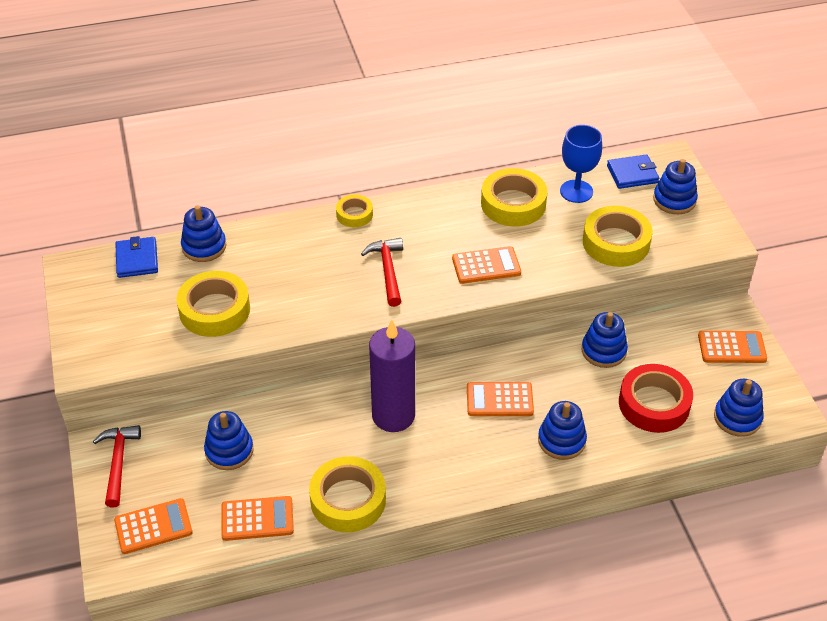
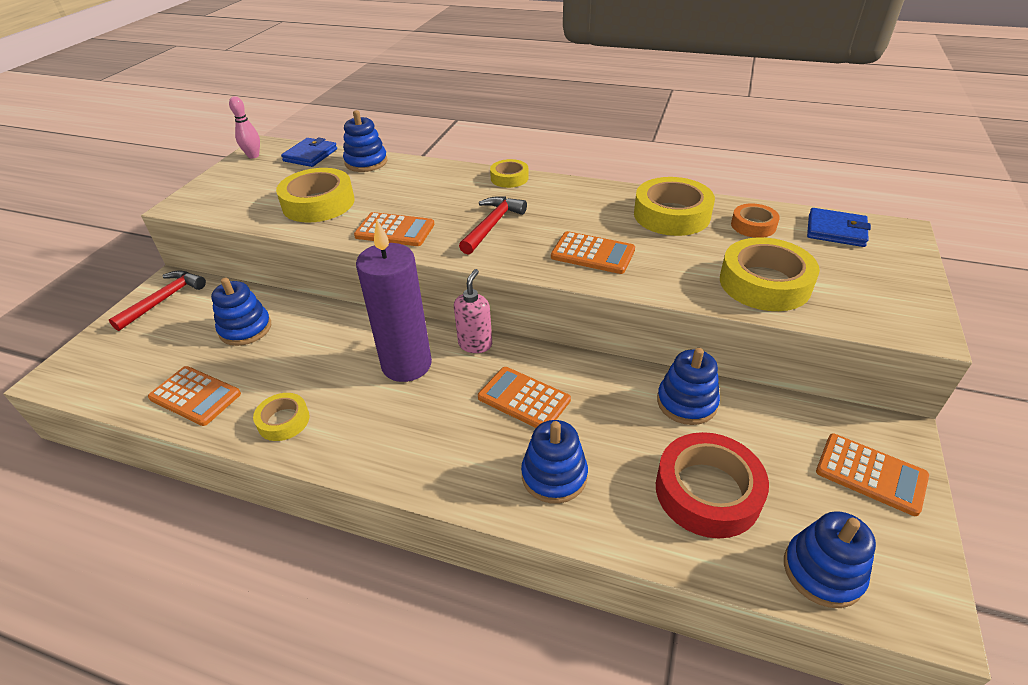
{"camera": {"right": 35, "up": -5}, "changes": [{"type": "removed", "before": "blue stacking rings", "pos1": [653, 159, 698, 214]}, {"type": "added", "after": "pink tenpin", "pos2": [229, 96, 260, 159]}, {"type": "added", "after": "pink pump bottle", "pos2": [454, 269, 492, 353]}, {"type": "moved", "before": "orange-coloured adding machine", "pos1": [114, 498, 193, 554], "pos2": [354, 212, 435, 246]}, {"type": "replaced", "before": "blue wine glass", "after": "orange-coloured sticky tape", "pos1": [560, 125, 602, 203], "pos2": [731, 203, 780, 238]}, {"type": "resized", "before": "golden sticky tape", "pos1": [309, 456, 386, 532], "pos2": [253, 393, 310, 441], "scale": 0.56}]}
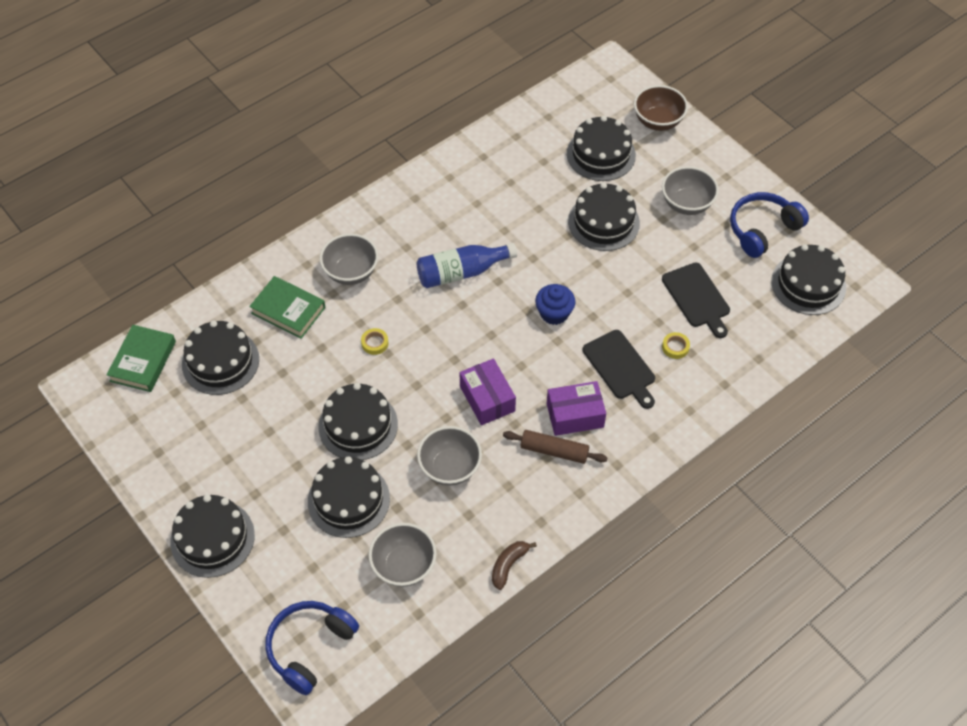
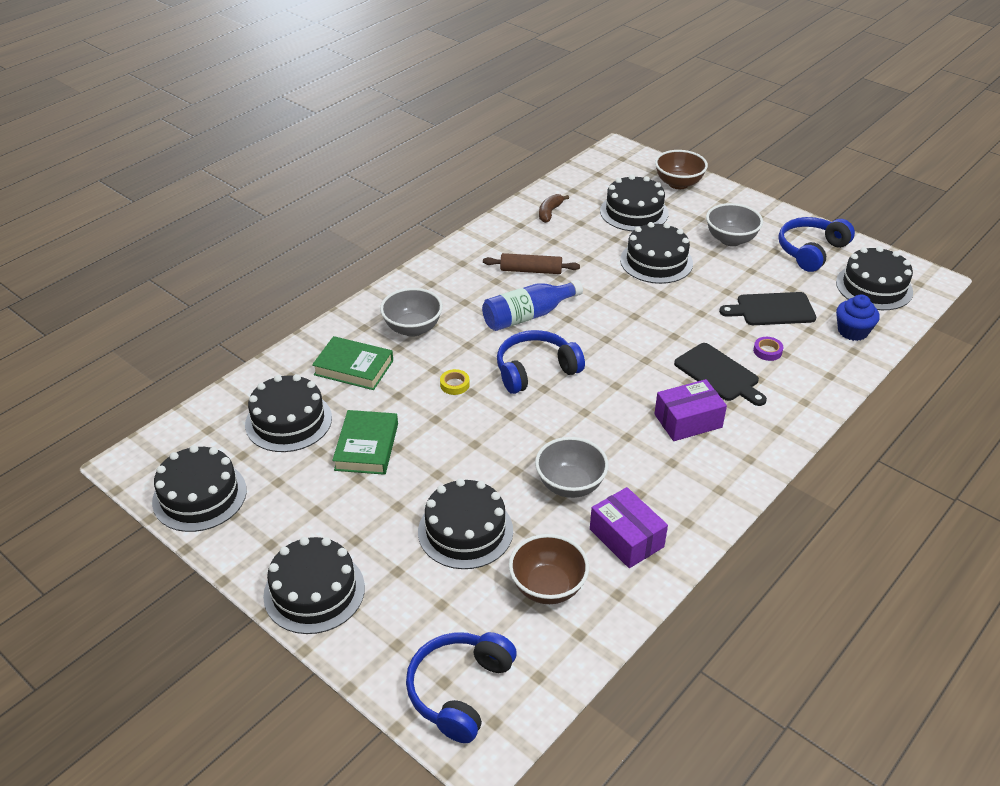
{"camera": {"right": -10, "up": -15}, "changes": [{"type": "added", "after": "blue headset", "pos2": [497, 330, 585, 394]}, {"type": "moved", "before": "green hardcover", "pos1": [107, 325, 176, 392], "pos2": [332, 410, 398, 475]}, {"type": "moved", "before": "ebony gateau", "pos1": [318, 383, 398, 460], "pos2": [152, 445, 247, 532]}, {"type": "moved", "before": "violet package", "pos1": [460, 358, 516, 425], "pos2": [590, 487, 668, 568]}, {"type": "moved", "before": "russet banana fruit", "pos1": [492, 541, 537, 590], "pos2": [539, 194, 569, 223]}, {"type": "moved", "before": "russet rolling pin", "pos1": [503, 430, 607, 464], "pos2": [483, 253, 580, 274]}, {"type": "moved", "before": "blue cupcake", "pos1": [535, 284, 575, 325], "pos2": [836, 295, 880, 341]}, {"type": "recoloured", "before": "grey bowl", "after": "russet bowl", "pos1": [368, 523, 437, 587], "pos2": [509, 534, 589, 604]}, {"type": "recoloured", "before": "golden sticky tape", "after": "violet sticky tape", "pos1": [662, 332, 690, 359], "pos2": [753, 337, 783, 361]}, {"type": "turned", "before": "ebony chopping board", "pos1": [662, 262, 730, 338], "pos2": [719, 292, 816, 325], "turn": 120}]}
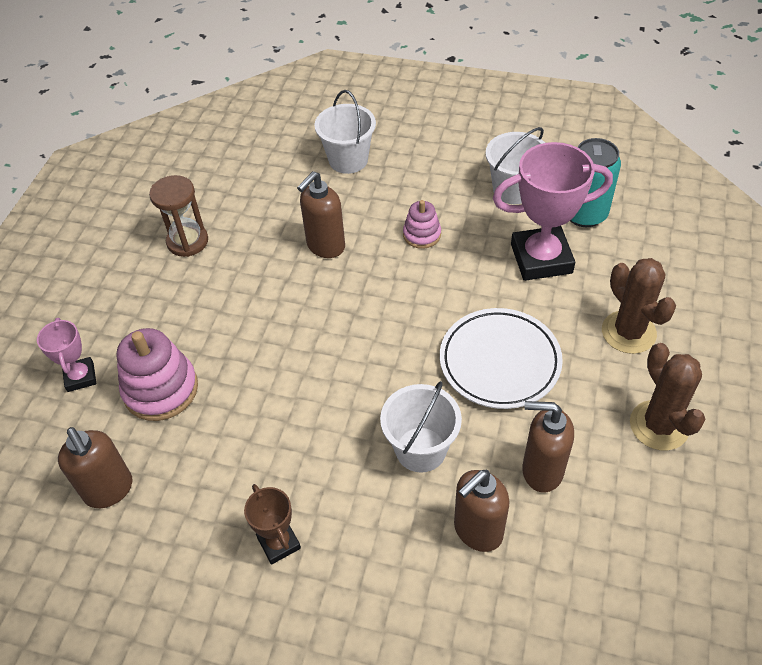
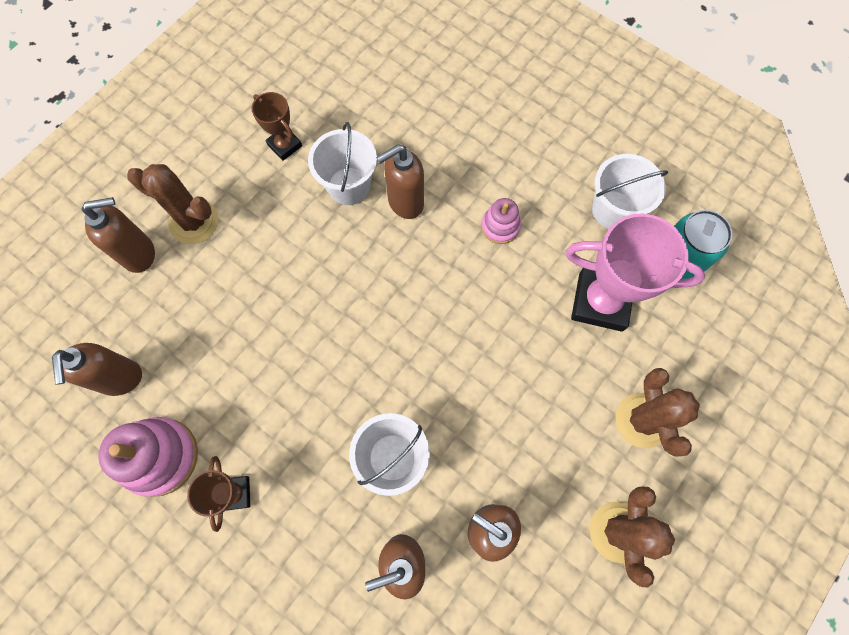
{"camera": {"right": 20, "up": 20}, "changes": [{"type": "removed", "before": "pure white flat dish", "pos1": [440, 308, 563, 409]}, {"type": "added", "after": "russet saguaro cactus", "pos2": [127, 164, 218, 244]}, {"type": "moved", "before": "pink stacking rings", "pos1": [117, 328, 198, 421], "pos2": [98, 417, 198, 497]}, {"type": "moved", "before": "pure white sand bucket", "pos1": [315, 90, 376, 174], "pos2": [308, 122, 377, 205]}, {"type": "replaced", "before": "pink award cup", "after": "russet pump bottle", "pos1": [37, 318, 96, 392], "pos2": [81, 197, 155, 273]}, {"type": "replaced", "before": "russet sand timer", "after": "russet award cup", "pos1": [149, 175, 208, 257], "pos2": [252, 92, 302, 161]}]}
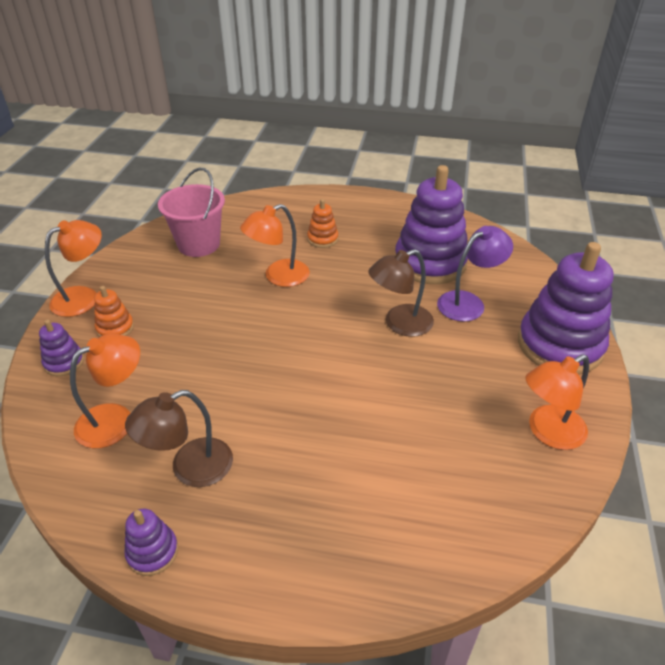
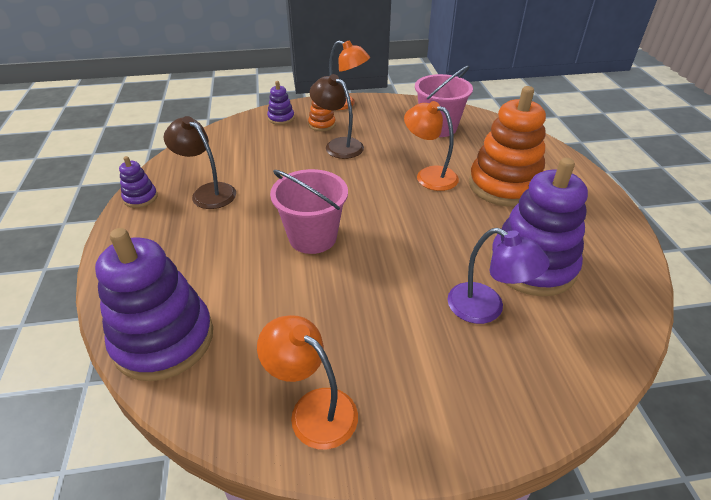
{"camera": {"right": 70, "up": 0}, "changes": [{"type": "removed", "before": "orange-coloured lamp", "pos1": [70, 334, 140, 448]}, {"type": "added", "after": "pink sand bucket", "pos2": [270, 169, 348, 254]}, {"type": "moved", "before": "russet lamp", "pos1": [368, 249, 434, 337], "pos2": [310, 74, 364, 159]}, {"type": "moved", "before": "violet stacking rings", "pos1": [518, 242, 614, 374], "pos2": [95, 228, 213, 381]}, {"type": "resized", "before": "orange-coloured stacking rings", "pos1": [307, 199, 338, 248], "pos2": [469, 86, 546, 207], "scale": 2.22}]}
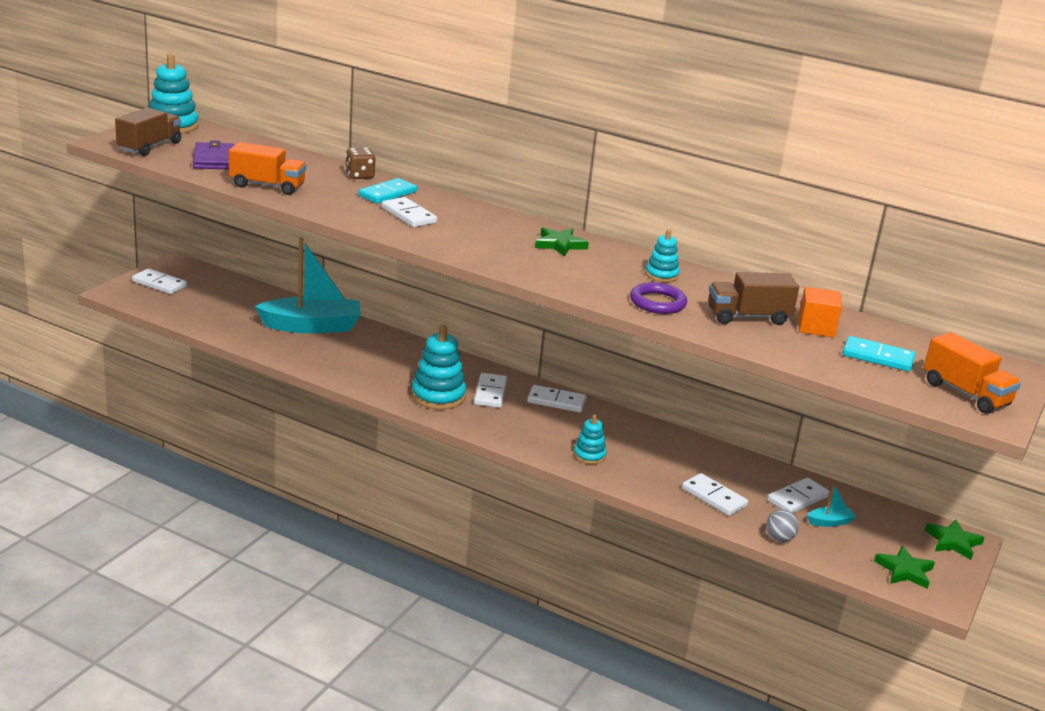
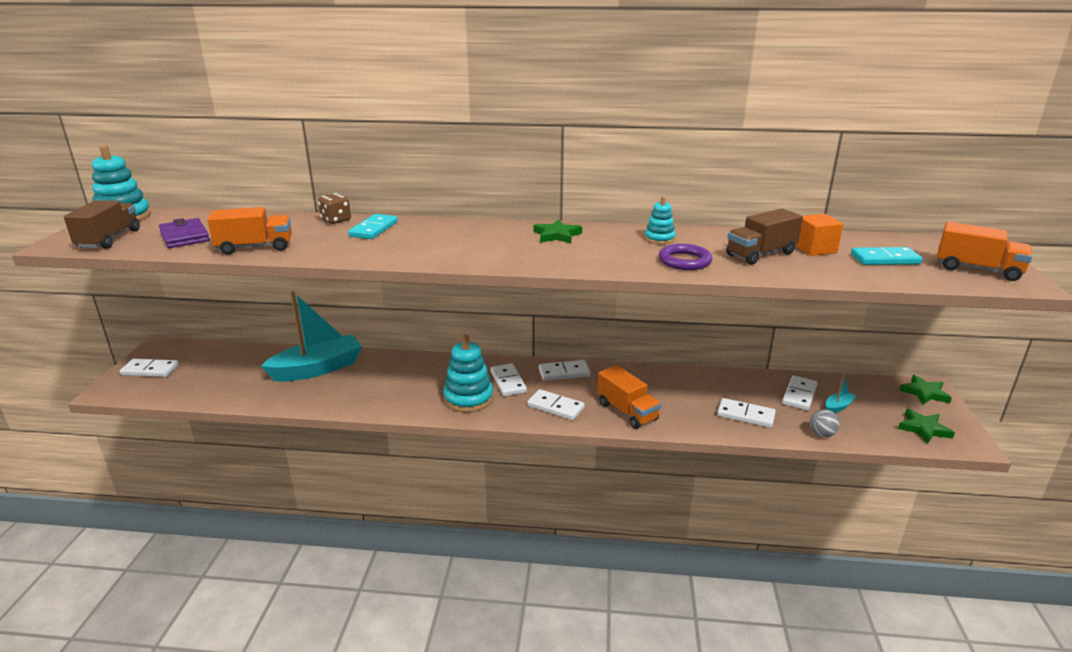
{"camera": {"right": -20, "up": 0}, "changes": [{"type": "moved", "before": "pure white domino piece", "pos1": [382, 197, 437, 227], "pos2": [527, 389, 585, 420]}, {"type": "replaced", "before": "turquoise stacking rings", "after": "orange-coloured toy truck", "pos1": [573, 414, 606, 464], "pos2": [597, 365, 661, 429]}]}
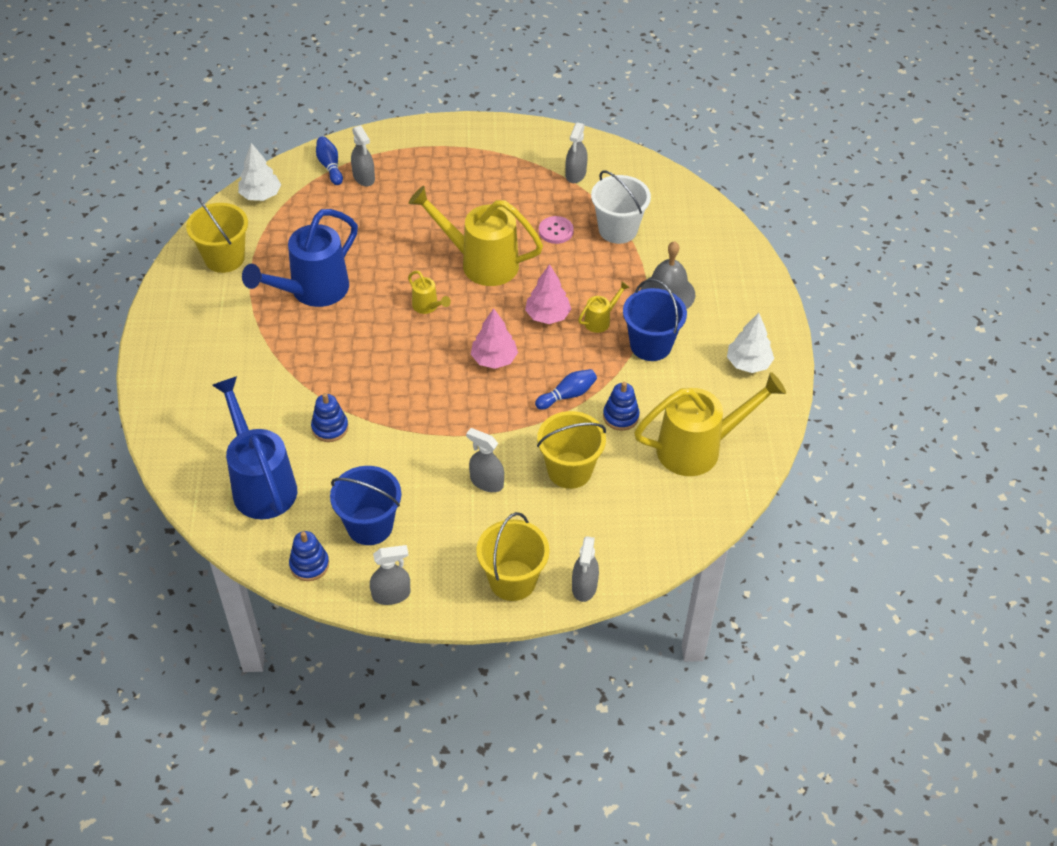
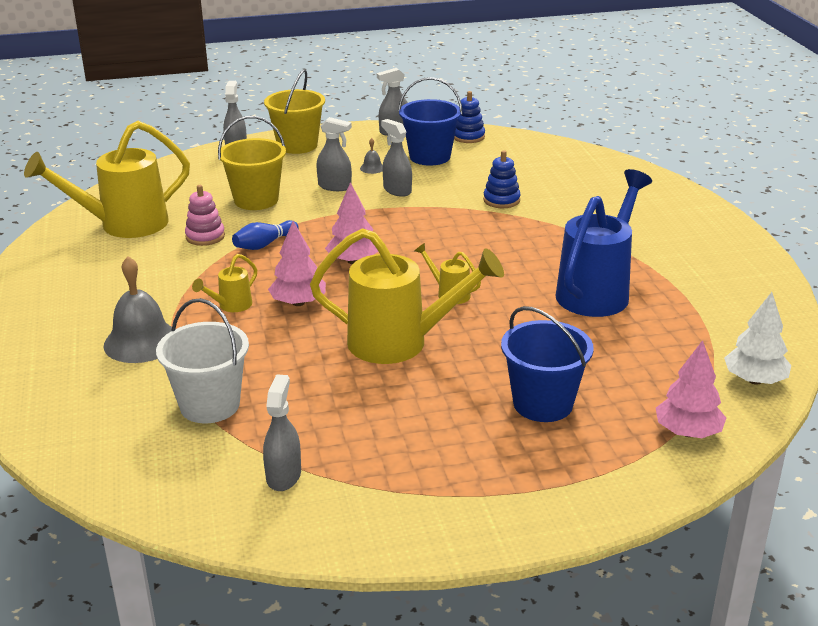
{"camera": {"right": 170, "up": -20}, "changes": [{"type": "removed", "before": "golden sand bucket", "pos1": [186, 197, 248, 273]}, {"type": "removed", "before": "blue watering pot", "pos1": [212, 376, 297, 519]}, {"type": "removed", "before": "pink sewing button", "pos1": [539, 216, 574, 244]}, {"type": "removed", "before": "pure white fir tree", "pos1": [727, 313, 774, 373]}, {"type": "added", "after": "grey bell", "pos2": [360, 138, 383, 174]}, {"type": "moved", "before": "grey spray cleaner", "pos1": [351, 125, 375, 186], "pos2": [381, 119, 412, 197]}, {"type": "moved", "before": "blue sand bucket", "pos1": [623, 279, 687, 361], "pos2": [501, 306, 594, 422]}, {"type": "replaced", "before": "blue tenpin", "after": "pink fir tree", "pos1": [316, 136, 343, 185], "pos2": [656, 340, 726, 438]}, {"type": "recoloured", "before": "blue stacking rings", "after": "pink stacking rings", "pos1": [603, 382, 640, 431], "pos2": [185, 185, 225, 246]}]}
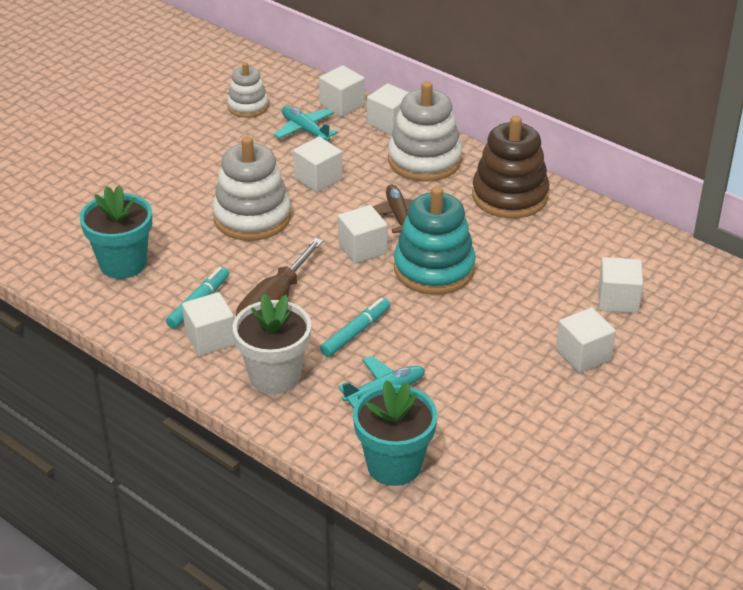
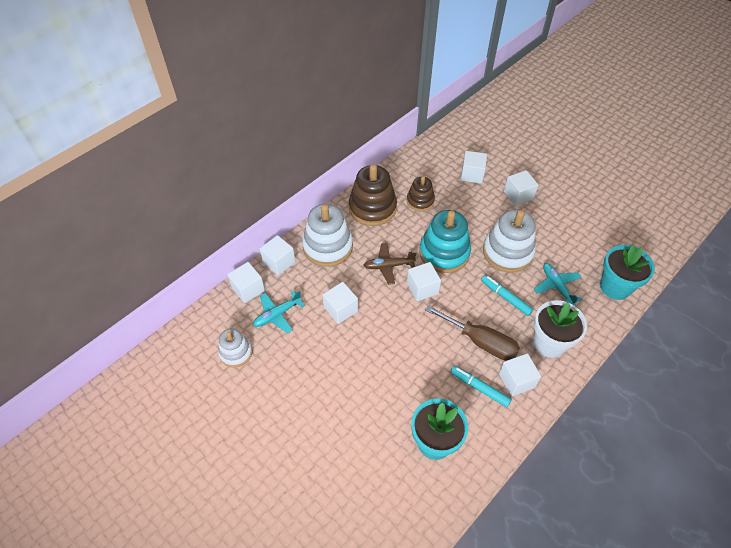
{"camera": {"right": -85, "up": 15}, "changes": [{"type": "added", "after": "russet stacking rings", "pos2": [407, 176, 435, 211]}, {"type": "moved", "before": "pure white stacking rings", "pos1": [212, 136, 291, 241], "pos2": [483, 209, 536, 273]}]}
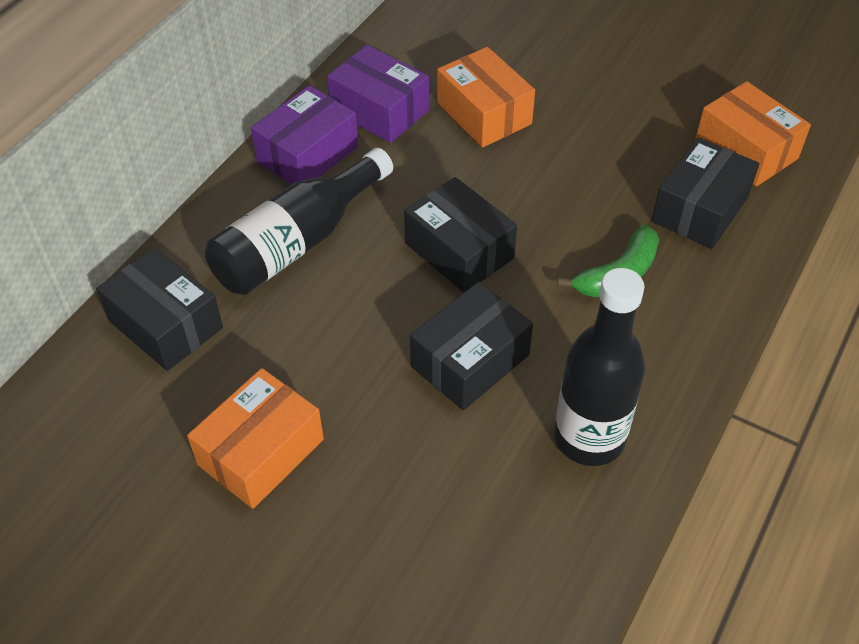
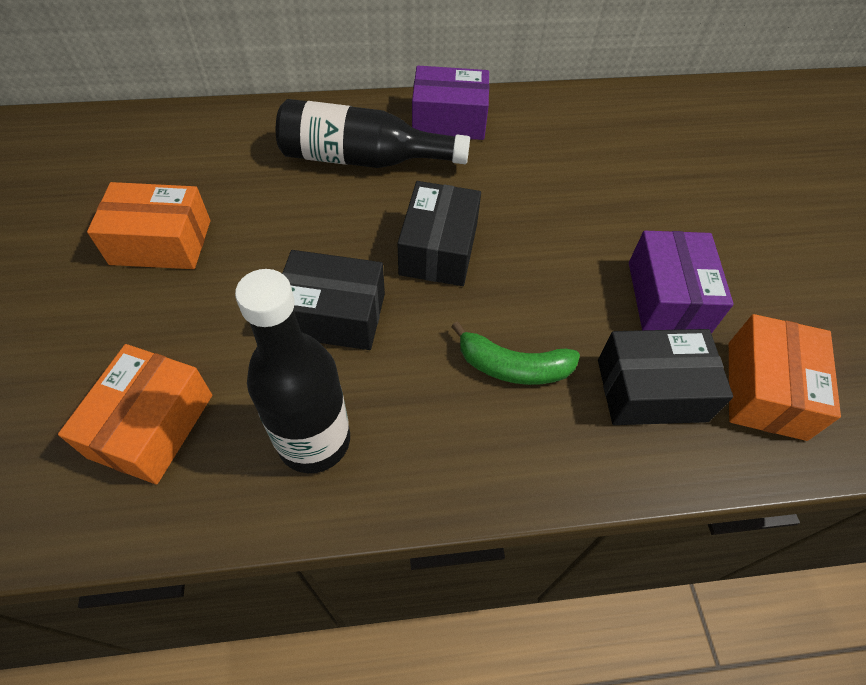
{"camera": {"right": 50, "up": 5}, "changes": [{"type": "removed", "before": "ebony package", "pos1": [96, 248, 223, 371]}, {"type": "moved", "before": "violet package", "pos1": [327, 45, 429, 143], "pos2": [629, 231, 734, 333]}, {"type": "moved", "before": "orange-coloured package", "pos1": [437, 47, 535, 148], "pos2": [58, 344, 212, 484]}]}
